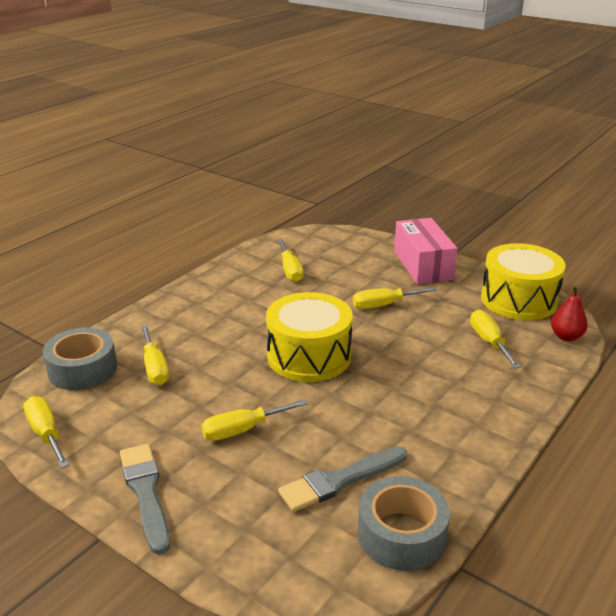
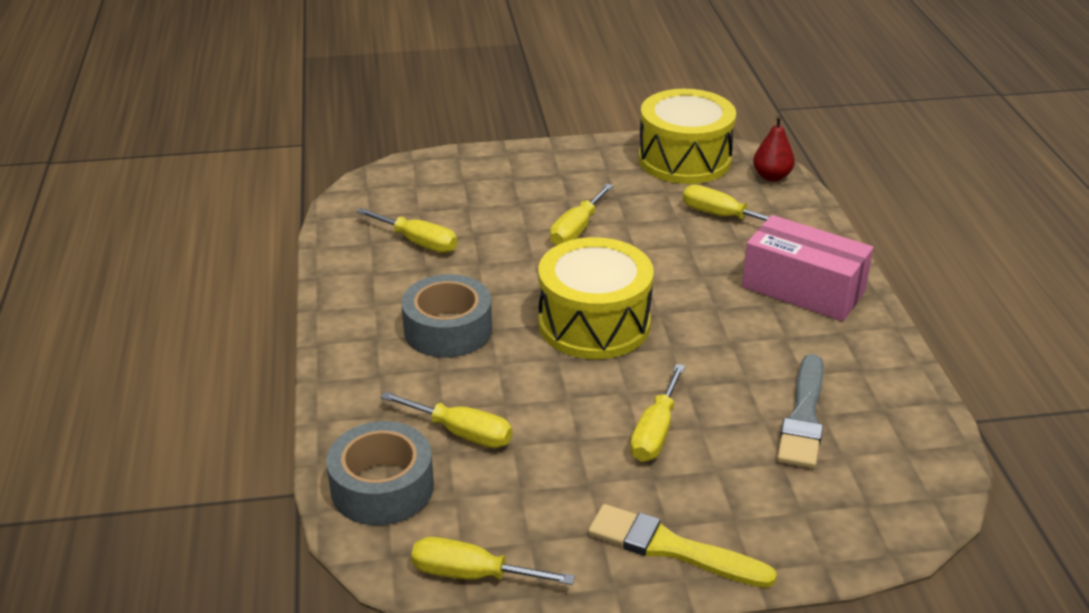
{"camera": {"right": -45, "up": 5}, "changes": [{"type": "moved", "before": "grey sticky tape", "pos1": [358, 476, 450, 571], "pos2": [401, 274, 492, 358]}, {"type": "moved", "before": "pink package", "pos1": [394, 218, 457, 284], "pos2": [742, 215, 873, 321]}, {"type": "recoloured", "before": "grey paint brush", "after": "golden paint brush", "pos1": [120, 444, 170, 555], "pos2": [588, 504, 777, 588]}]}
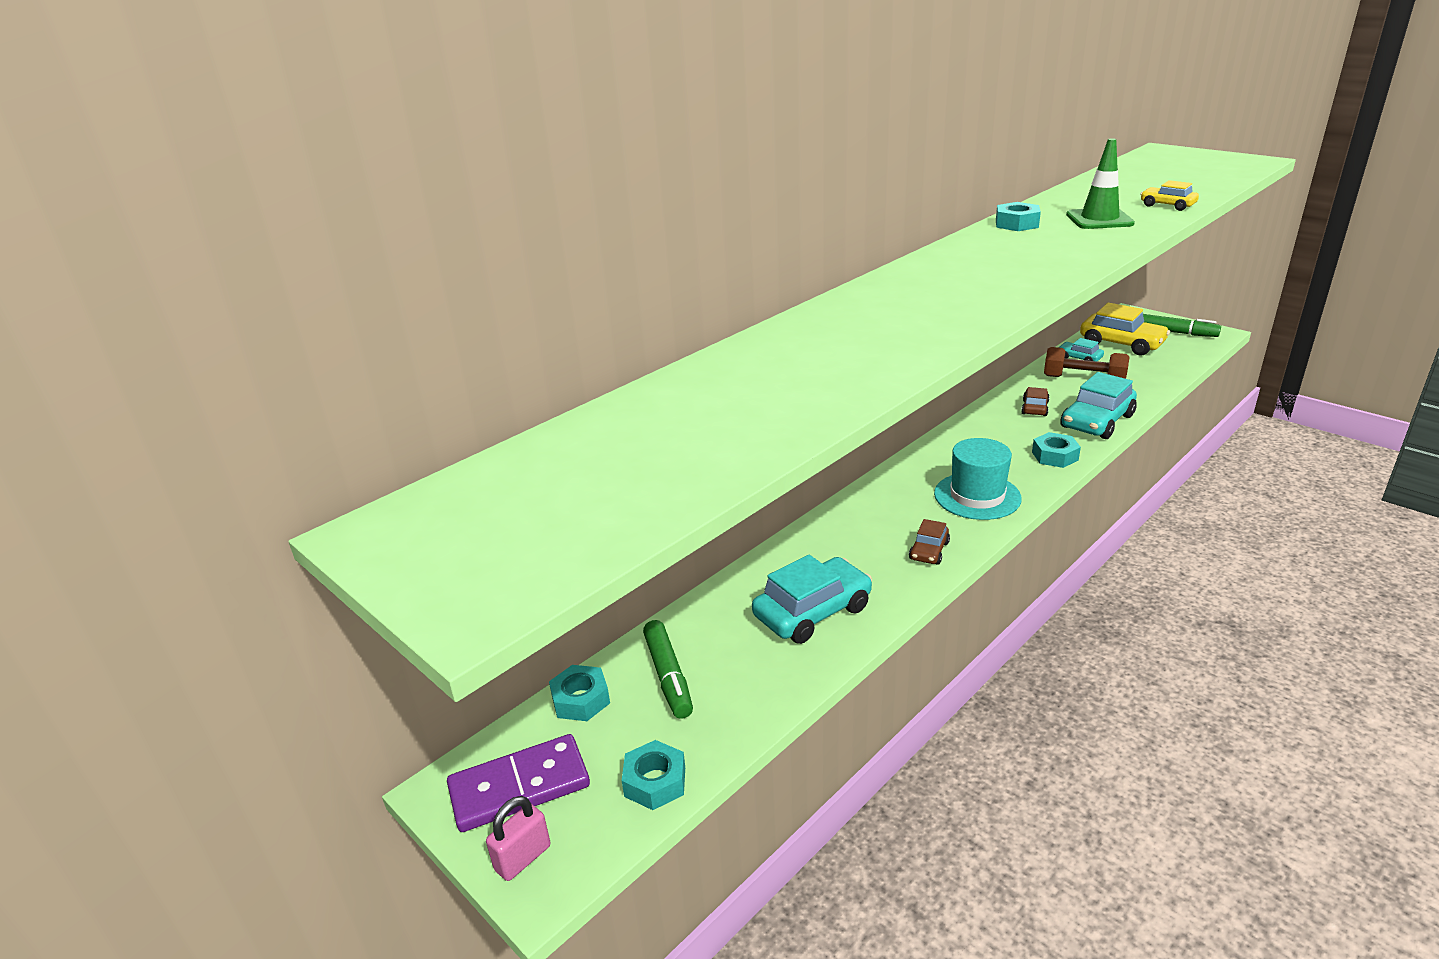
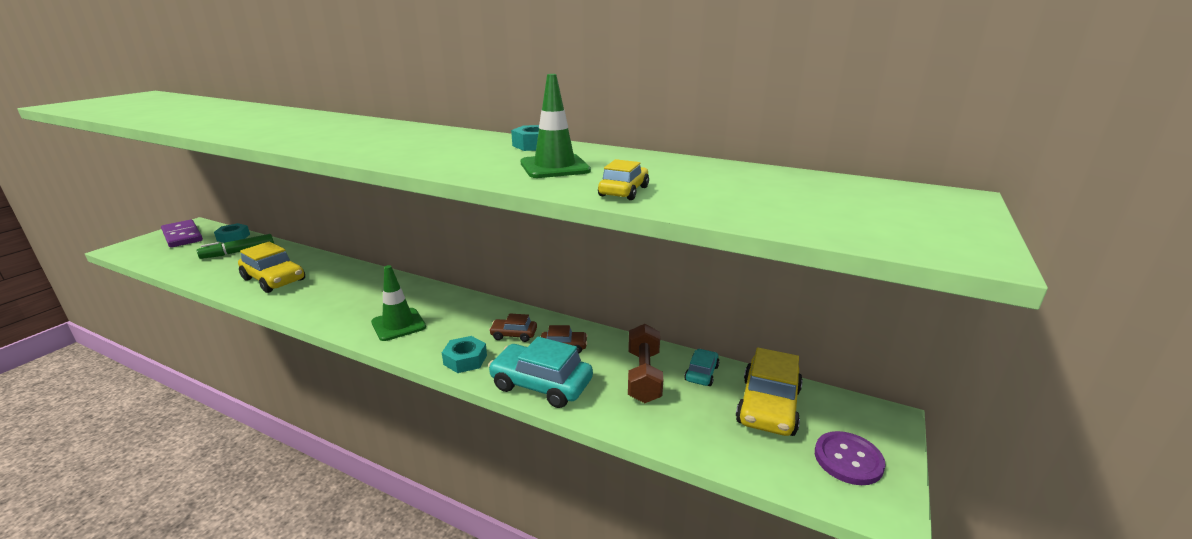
{"camera": {"right": 70, "up": -5}, "changes": [{"type": "removed", "before": "pink lock", "pos1": [486, 796, 550, 881]}, {"type": "removed", "before": "turquoise hexagon nut", "pos1": [622, 740, 685, 810]}, {"type": "moved", "before": "russet automobile", "pos1": [909, 519, 950, 565], "pos2": [489, 314, 537, 342]}, {"type": "replaced", "before": "turquoise tall hat", "after": "green traffic cone", "pos1": [934, 438, 1022, 520], "pos2": [371, 265, 426, 341]}, {"type": "replaced", "before": "green marker pen", "after": "violet sewing button", "pos1": [1143, 314, 1221, 337], "pos2": [815, 431, 886, 485]}, {"type": "recoloured", "before": "turquoise automobile", "after": "golden automobile", "pos1": [752, 555, 872, 644], "pos2": [238, 241, 305, 293]}]}
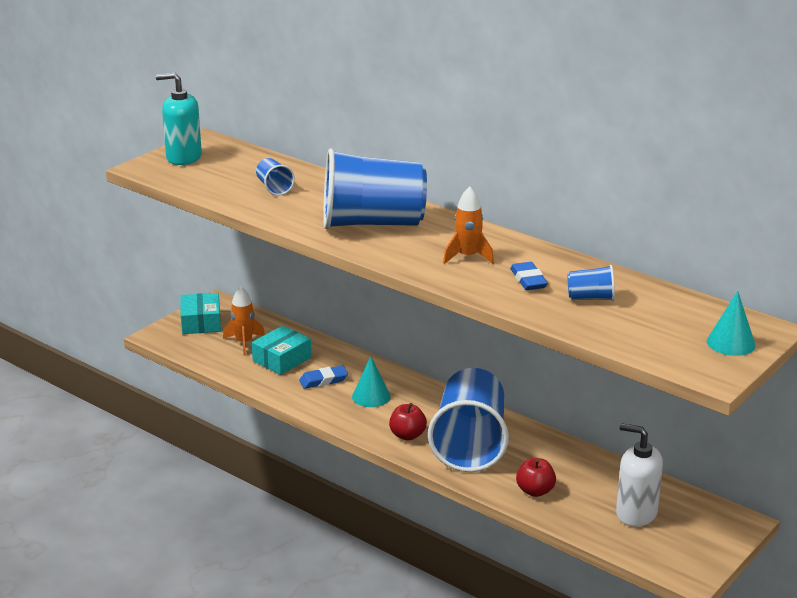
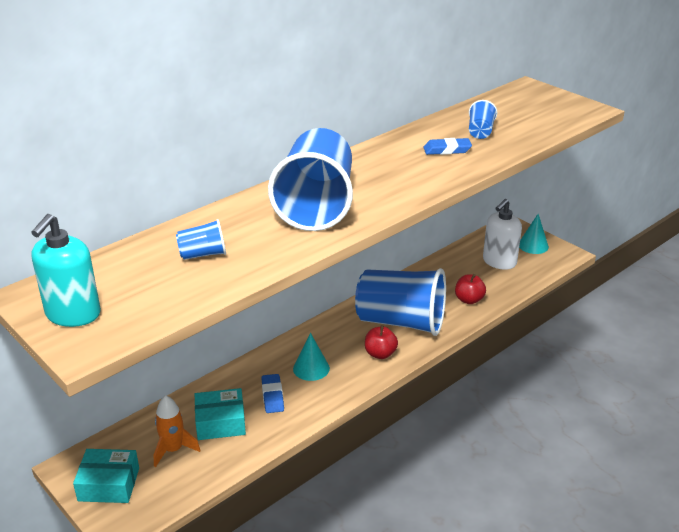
{"camera": {"right": -80, "up": 5}, "changes": [{"type": "removed", "before": "orange-coloured rocket", "pos1": [443, 186, 494, 264]}, {"type": "moved", "before": "turquoise cone", "pos1": [707, 291, 756, 356], "pos2": [519, 214, 549, 254]}, {"type": "turned", "before": "turquoise package", "pos1": [252, 326, 311, 375], "pos2": [195, 388, 246, 440], "turn": -60}]}
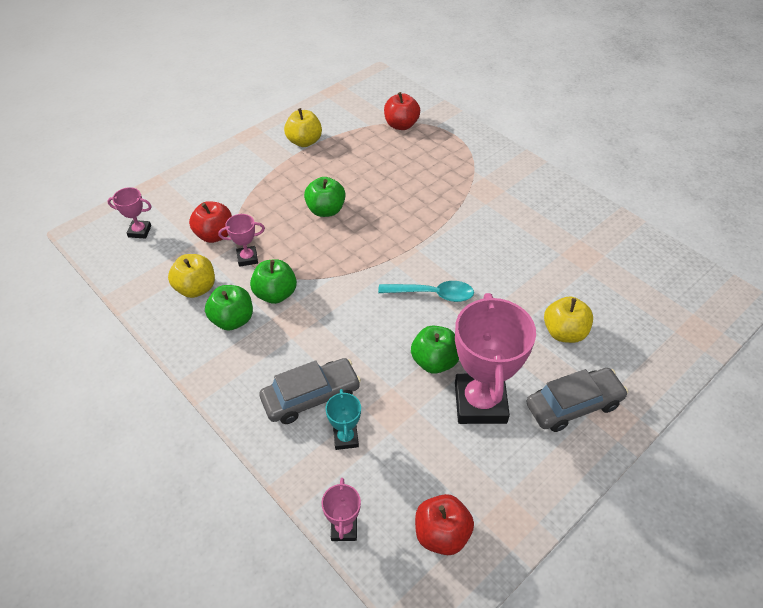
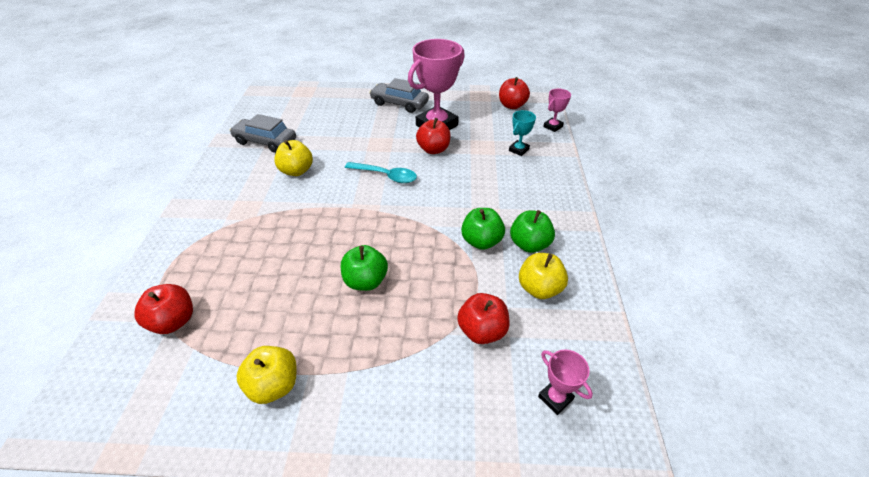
{"camera": {"right": -135, "up": -5}, "changes": [{"type": "removed", "before": "pink award cup", "pos1": [218, 214, 265, 267]}, {"type": "moved", "before": "grey automobile", "pos1": [259, 358, 361, 424], "pos2": [230, 114, 296, 153]}, {"type": "moved", "before": "golden apple fruit", "pos1": [544, 296, 593, 343], "pos2": [274, 140, 313, 176]}, {"type": "recoloured", "before": "green apple fruit", "after": "red apple fruit", "pos1": [411, 326, 459, 374], "pos2": [416, 118, 451, 154]}, {"type": "turned", "before": "turquoise teaspoon", "pos1": [378, 281, 474, 302], "pos2": [345, 162, 417, 183], "turn": 150}]}
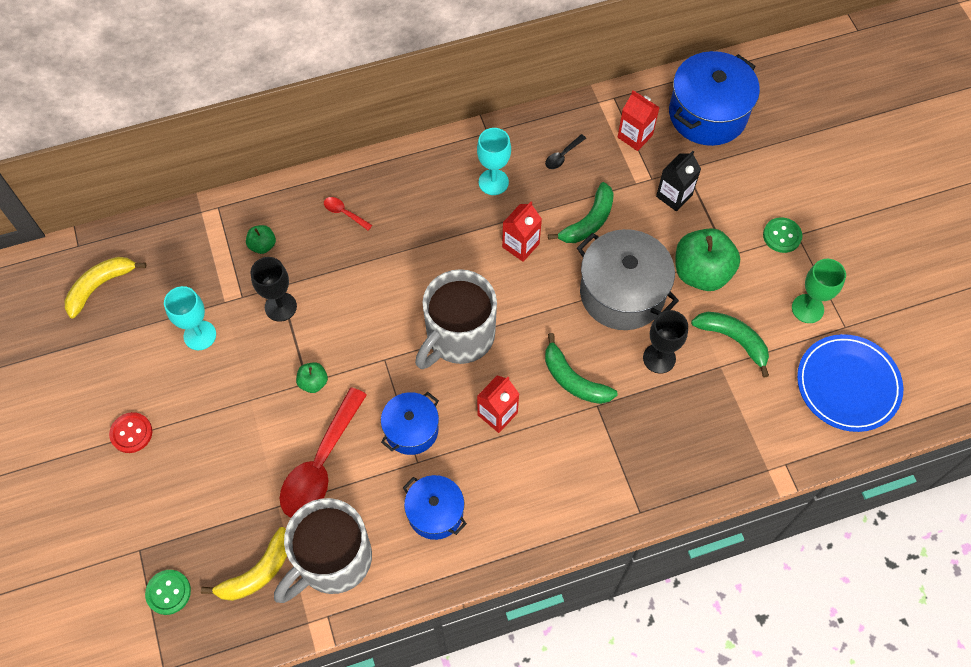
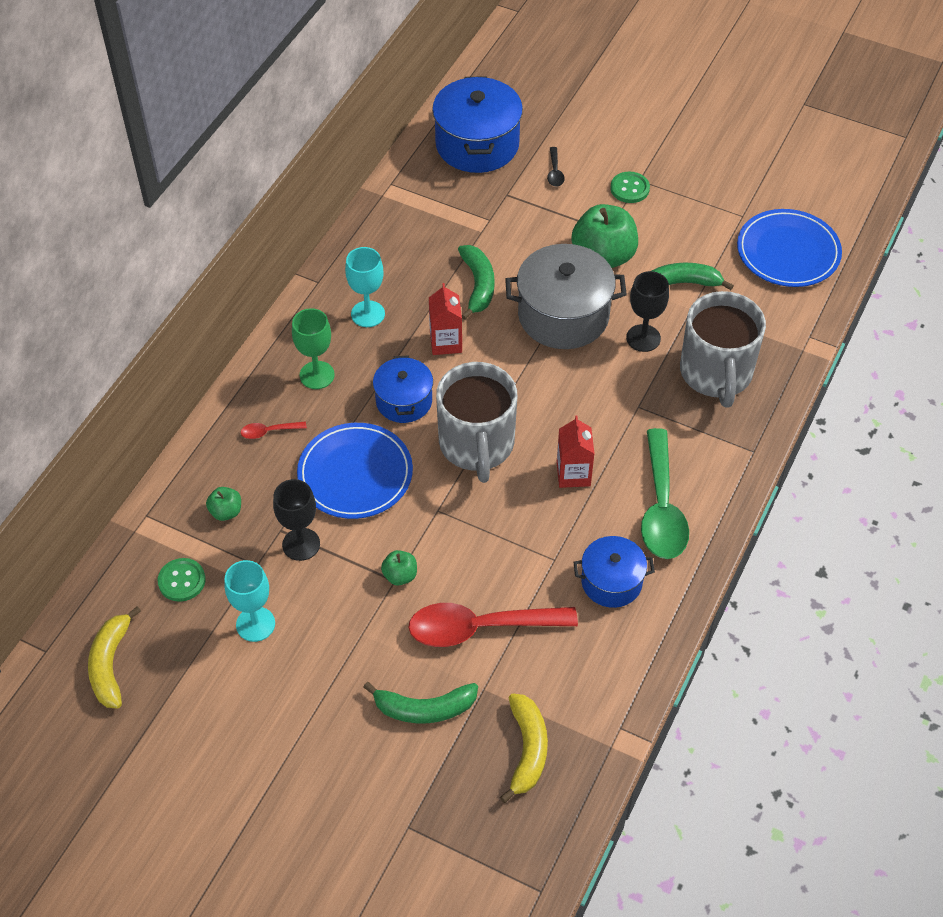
{"camera": {"right": -45, "up": -10}, "changes": [{"type": "removed", "before": "red sewing button", "pos1": [109, 412, 152, 453]}, {"type": "removed", "before": "red juice carton", "pos1": [618, 90, 660, 151]}, {"type": "removed", "before": "ebony juice carton", "pos1": [656, 151, 701, 212]}, {"type": "added", "after": "blue flat dish", "pos2": [297, 423, 413, 519]}, {"type": "added", "after": "green teaspoon", "pos2": [641, 428, 689, 559]}, {"type": "moved", "before": "green sewing button", "pos1": [145, 570, 191, 615], "pos2": [158, 558, 206, 602]}, {"type": "moved", "before": "grey tea mug", "pos1": [274, 498, 372, 603], "pos2": [680, 291, 766, 408]}, {"type": "moved", "before": "blue cooking pot", "pos1": [381, 392, 439, 455], "pos2": [373, 355, 433, 423]}, {"type": "moved", "before": "ebony teaspoon", "pos1": [545, 134, 586, 169], "pos2": [547, 147, 565, 187]}, {"type": "moved", "before": "green banana fruit", "pos1": [545, 333, 618, 404], "pos2": [364, 682, 478, 723]}, {"type": "moved", "before": "green wine glass", "pos1": [792, 259, 846, 323], "pos2": [292, 308, 335, 389]}, {"type": "turned", "before": "red teaspoon", "pos1": [280, 387, 367, 517], "pos2": [408, 603, 578, 647], "turn": 105}]}
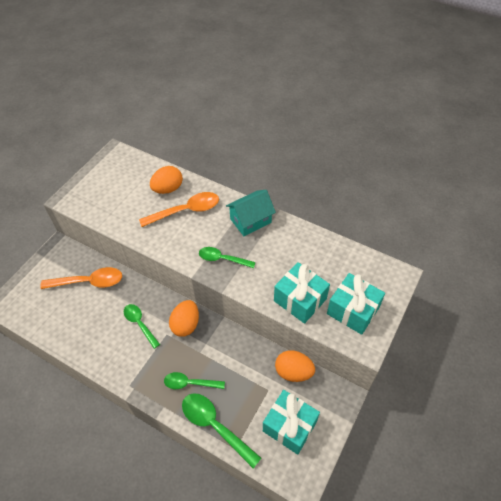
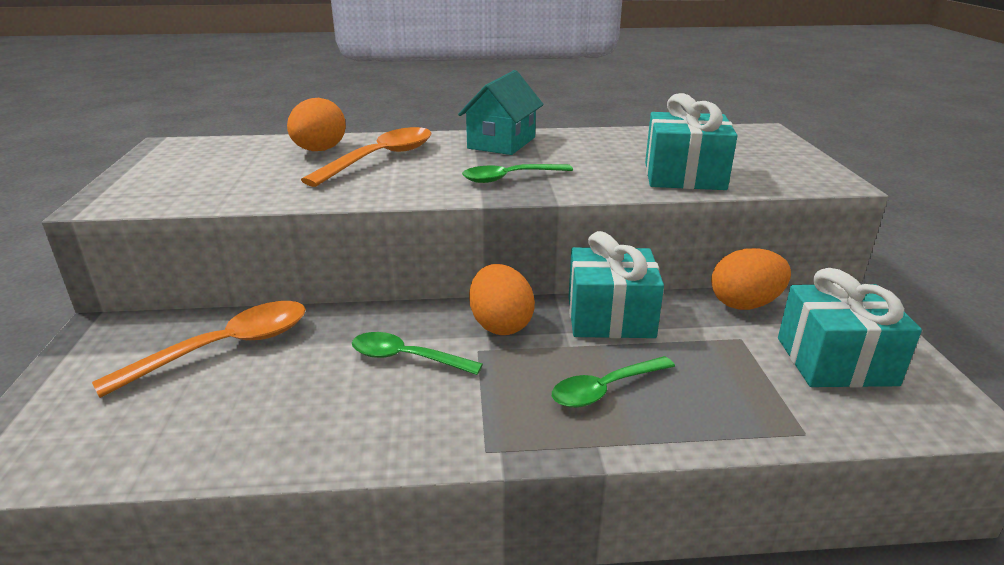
{"camera": {"right": -35, "up": -25}, "changes": [{"type": "removed", "before": "green teaspoon", "pos1": [182, 393, 261, 468]}, {"type": "moved", "before": "turquoise wrapped gift", "pos1": [327, 273, 385, 335], "pos2": [569, 231, 664, 338]}]}
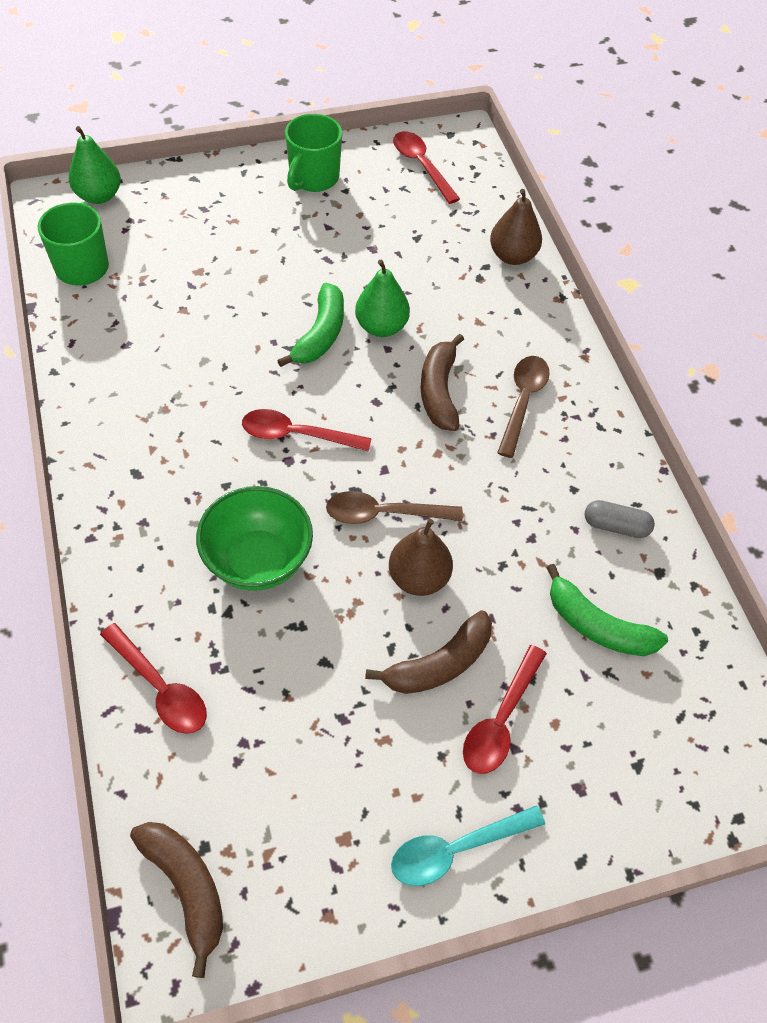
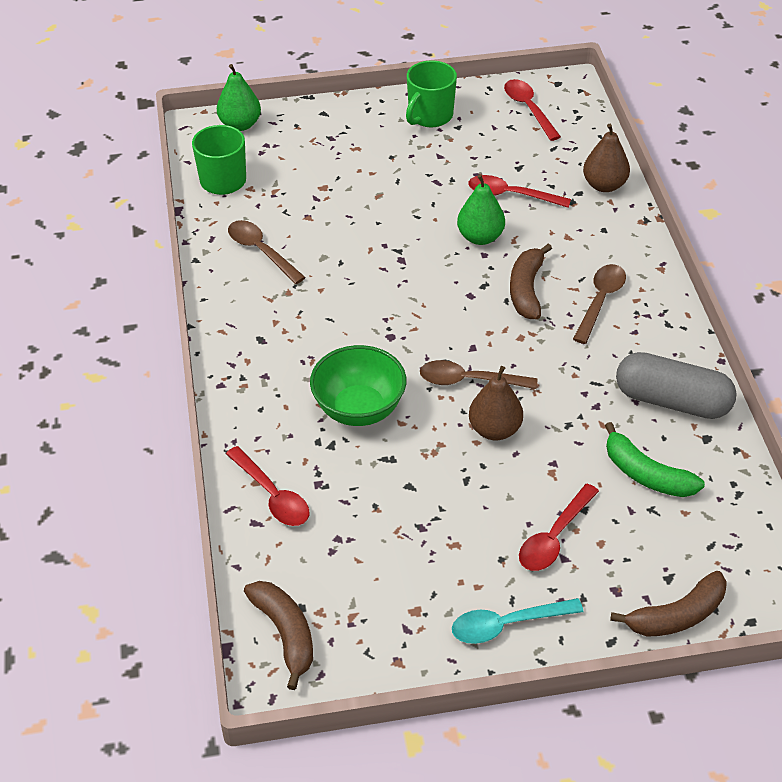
{"camera": {"right": 10, "up": -10}, "changes": [{"type": "removed", "before": "green banana fruit", "pos1": [277, 283, 344, 367]}, {"type": "added", "after": "russet teaspoon", "pos2": [228, 220, 306, 284]}, {"type": "moved", "before": "red teaspoon", "pos1": [242, 409, 372, 452], "pos2": [468, 175, 571, 208]}, {"type": "moved", "before": "russet banana fruit", "pos1": [365, 610, 492, 694], "pos2": [610, 571, 727, 637]}, {"type": "resized", "before": "grey capsule", "pos1": [585, 500, 655, 538], "pos2": [616, 352, 737, 419], "scale": 1.97}]}
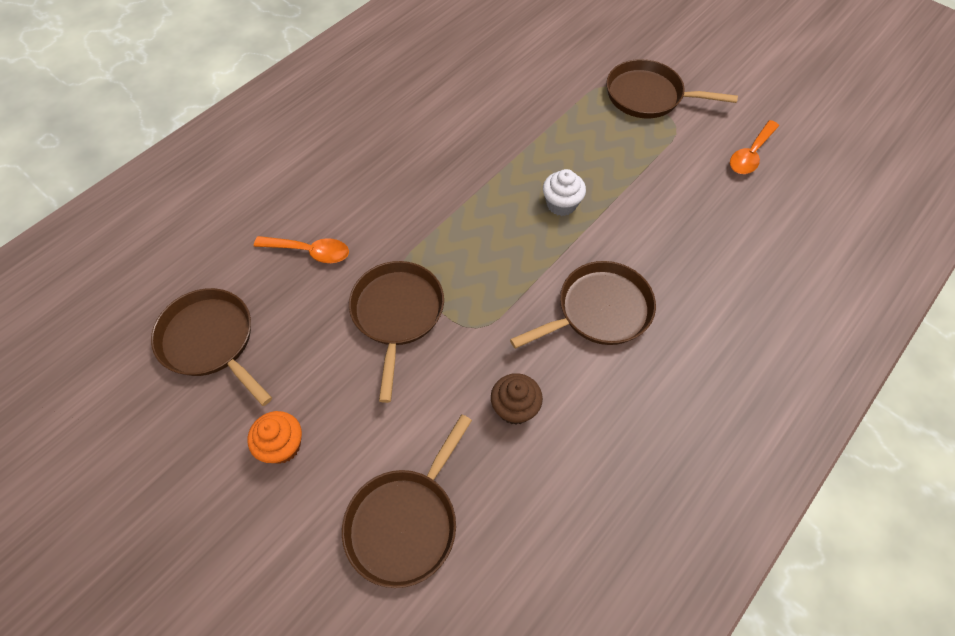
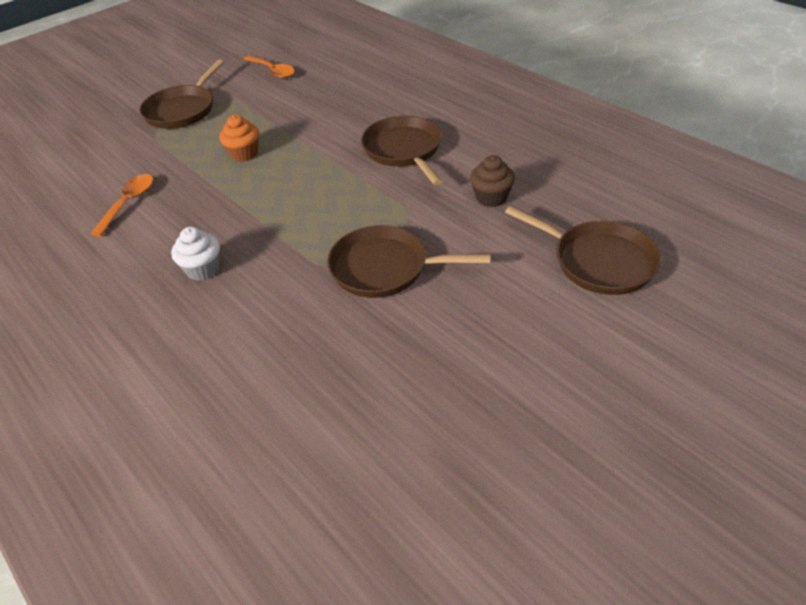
{"camera": {"right": -80, "up": -15}, "changes": [{"type": "removed", "before": "russet pan", "pos1": [151, 288, 272, 406]}, {"type": "moved", "before": "orange-coloured cupcake", "pos1": [247, 411, 302, 464], "pos2": [219, 115, 259, 162]}, {"type": "moved", "before": "orange-coloured teaspoon", "pos1": [254, 236, 349, 263], "pos2": [91, 174, 153, 237]}, {"type": "moved", "before": "pure white cupcake", "pos1": [543, 169, 586, 216], "pos2": [171, 227, 220, 280]}]}
